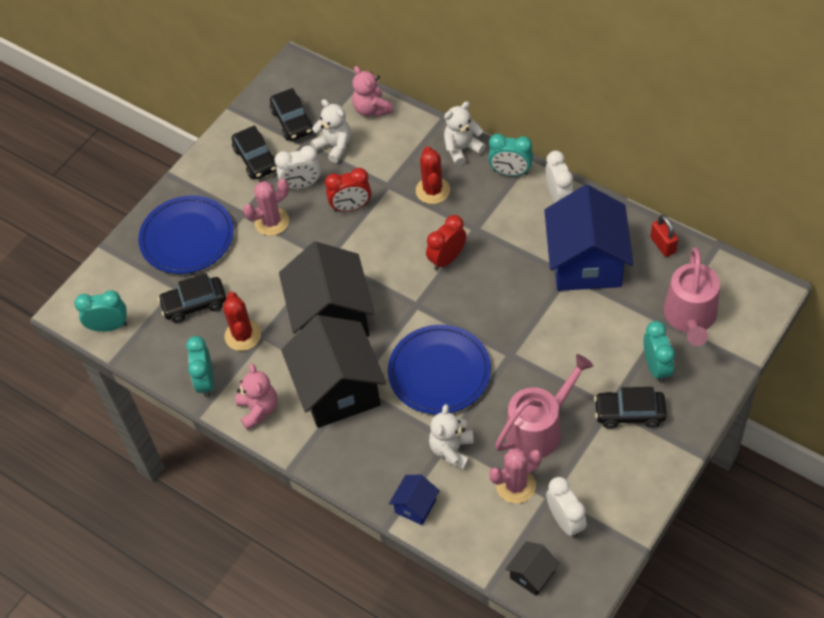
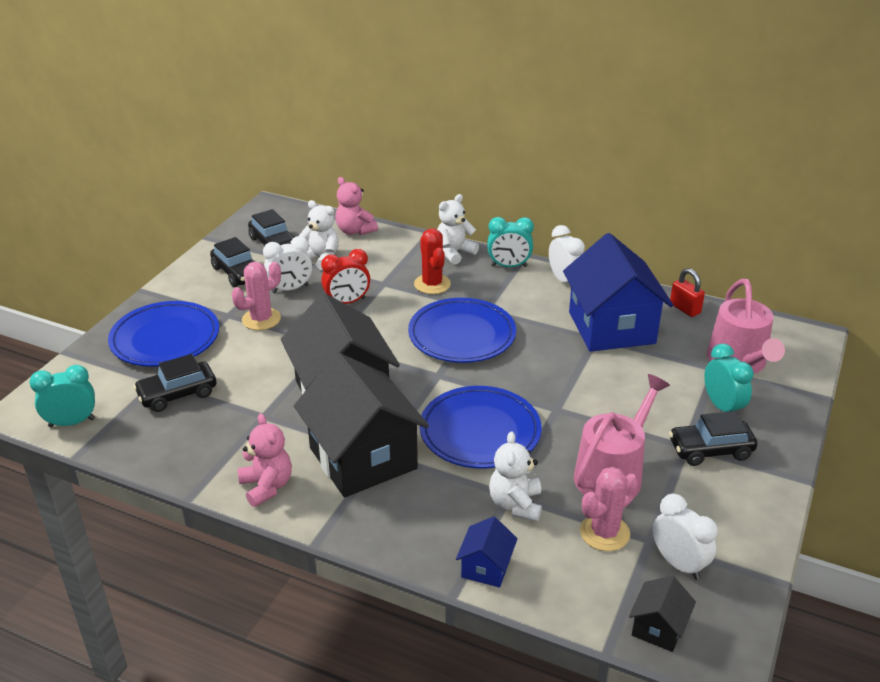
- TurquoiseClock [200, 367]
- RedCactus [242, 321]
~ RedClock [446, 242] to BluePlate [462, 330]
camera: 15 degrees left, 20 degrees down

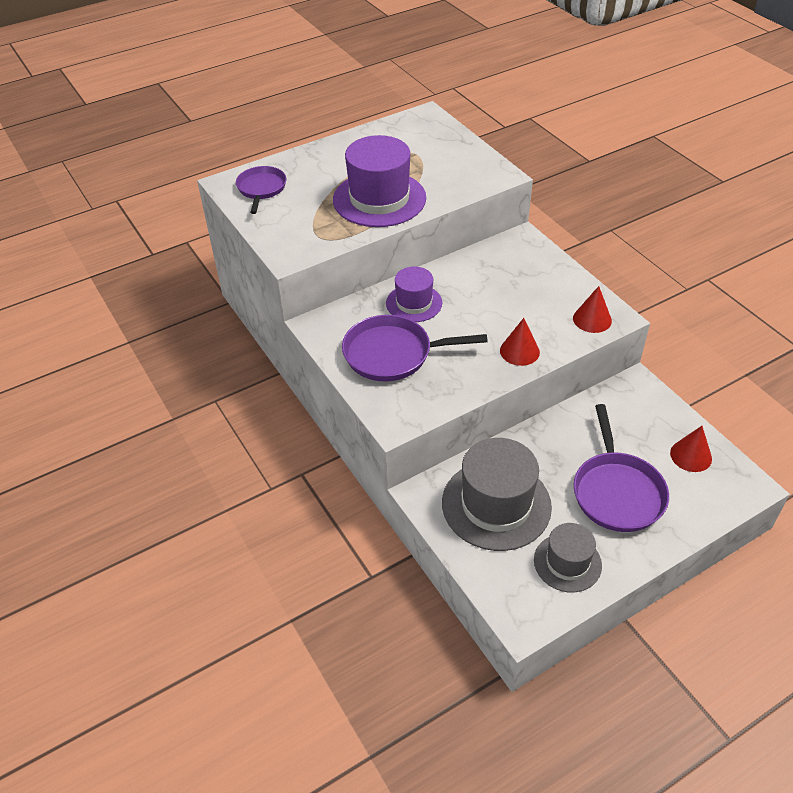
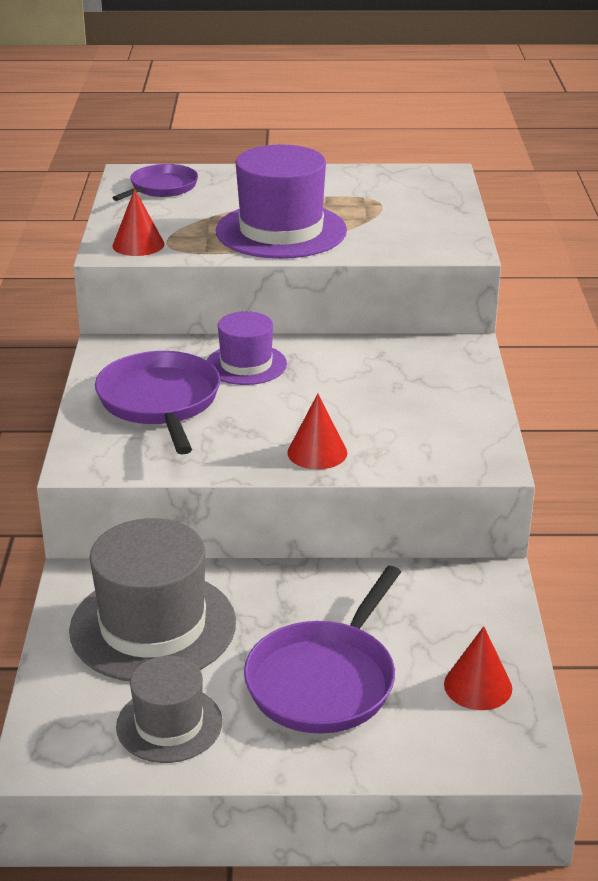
~ PurplePan [415, 348] = [157, 403] 45 degrees clockwise
~ RedCone [592, 309] to [138, 222]
camera: 30 degrees right, 15 degrees down

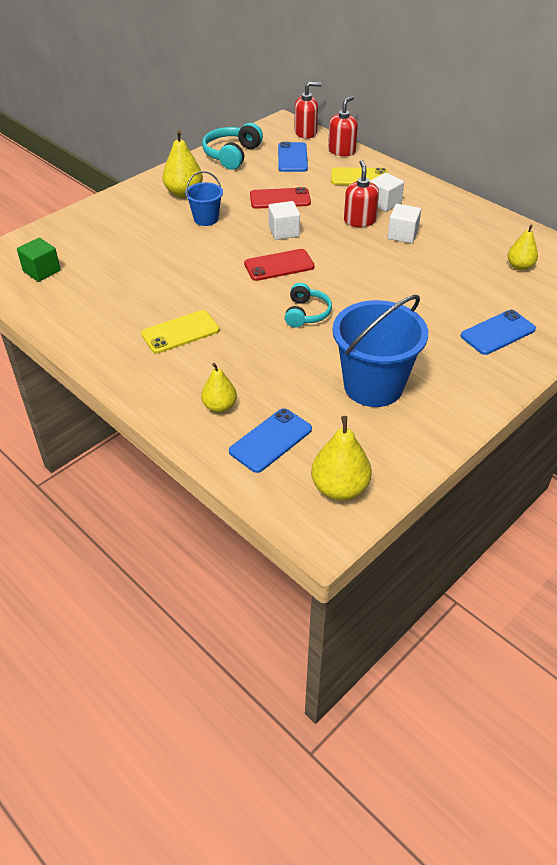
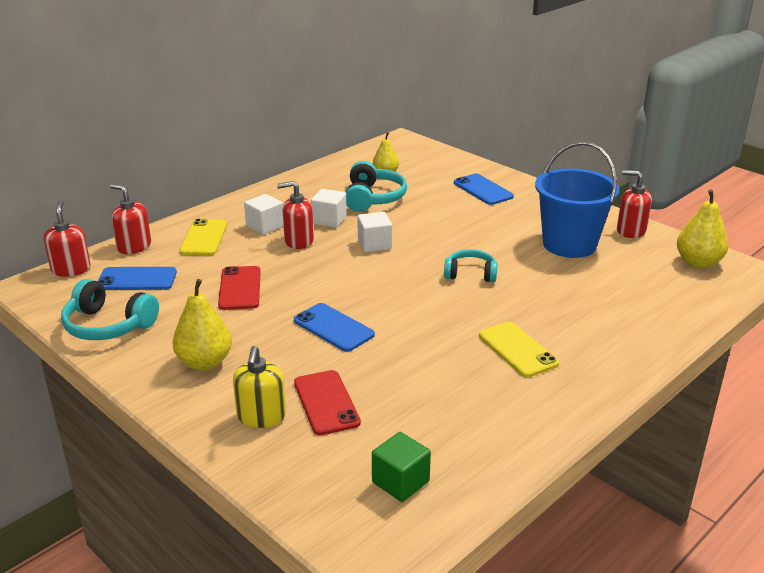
- BlueBucket [204, 198]
- YellowPear [219, 388]
~ BluePhone [270, 440] to [334, 327]
~ RedPhone [279, 265] to [327, 402]
~ WhiteCube [284, 220] to [374, 232]
+ YellowSoapDispenser [259, 387]
+ TurquoiseHeadphones [376, 186]
+ RedSoapDispenser [634, 204]
camera: 90 degrees left, 15 degrees down

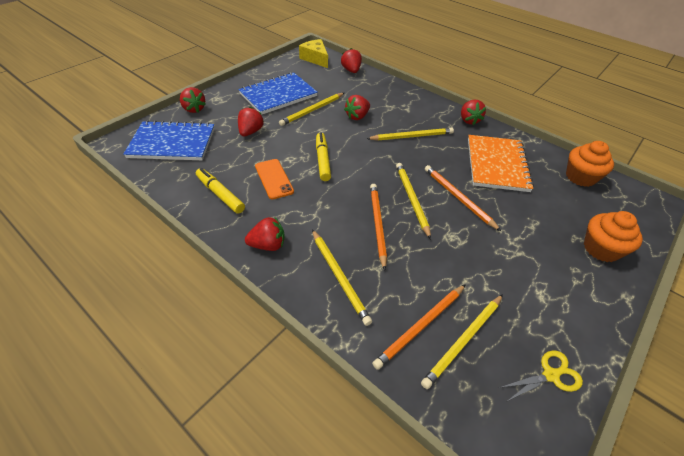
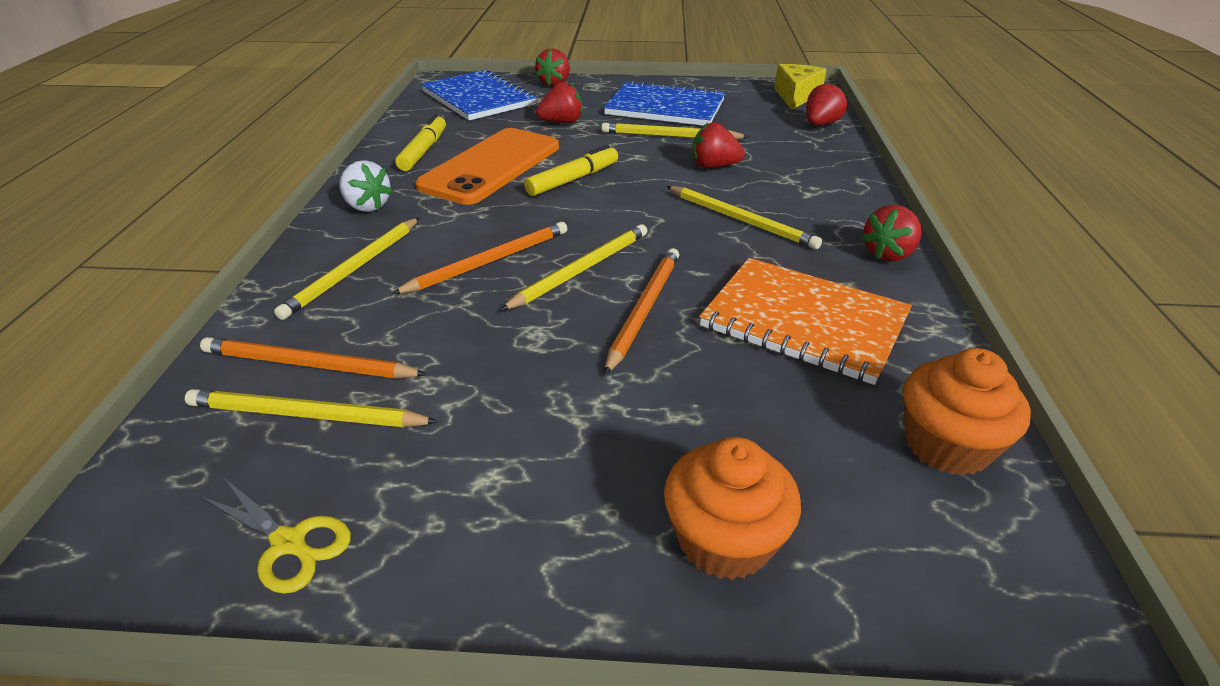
~ RedStrawberry [265, 234] to WhiteStrawberry [366, 186]
~ OrangePhone [274, 179] = [487, 166] x1.83
~ OrangeNotebook [501, 163] = [805, 321] 60 degrees clockwise
camera: 55 degrees right, 10 degrees down

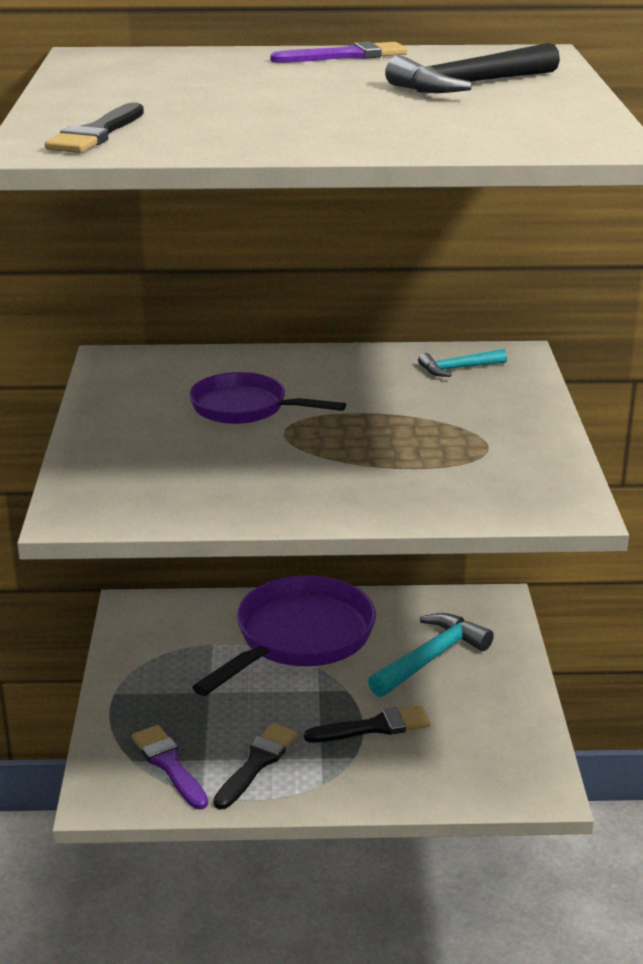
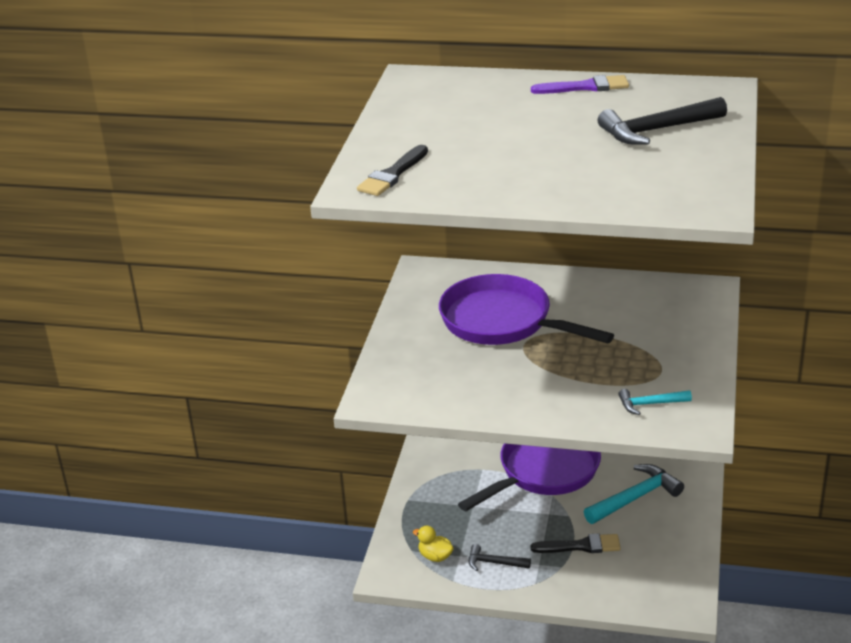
~ PurpleBrush [170, 767] to YellowDuck [433, 544]
~ PurplePan [267, 398] = [526, 309] x1.67
~ BlackBrush [255, 766] to BlackHammer [500, 557]
~ TurquoiseHammer [462, 363] to [655, 402]
camera: 15 degrees right, 5 degrees up

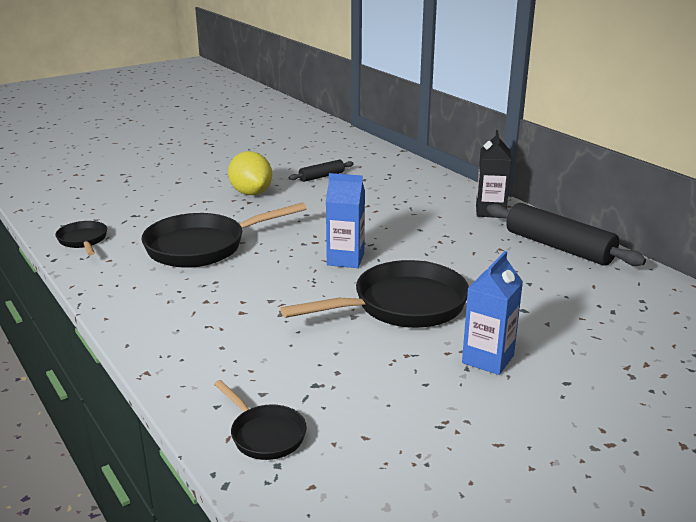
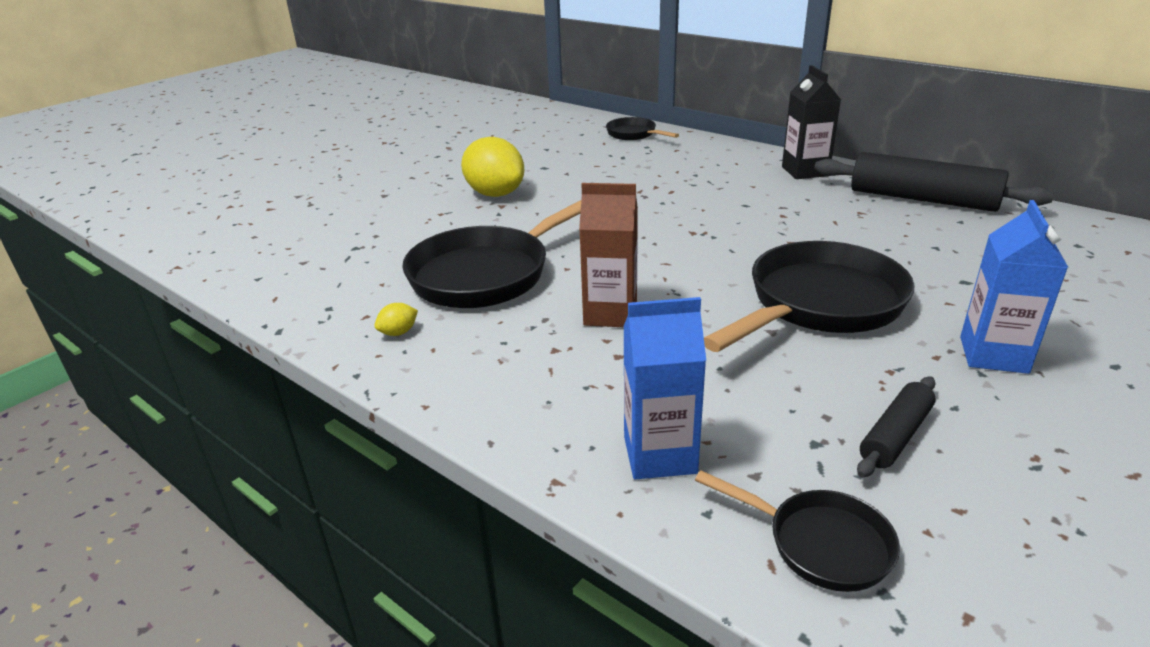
~ BlackPan [81, 238] to [642, 128]
~ BlackRollingPin [321, 170] to [896, 427]
~ BlueCarton [345, 220] to [664, 388]
+ YellowLemon [396, 319]
+ BrownCarton [608, 255]
camera: 15 degrees left, 5 degrees up

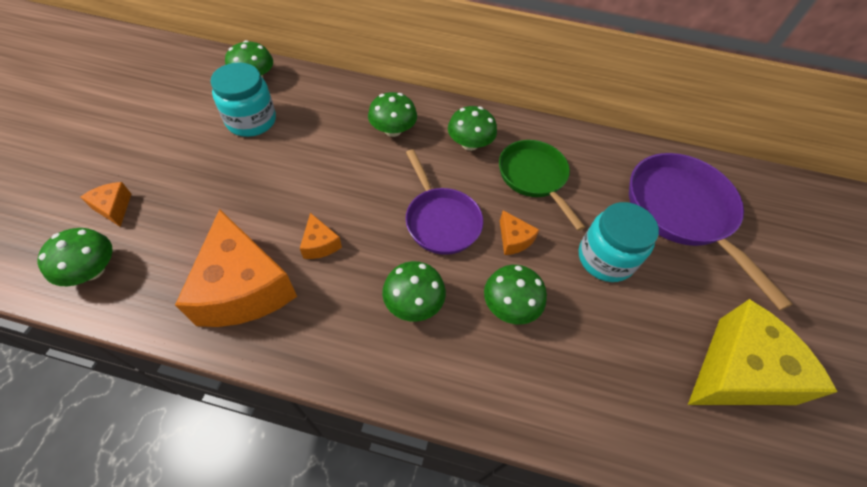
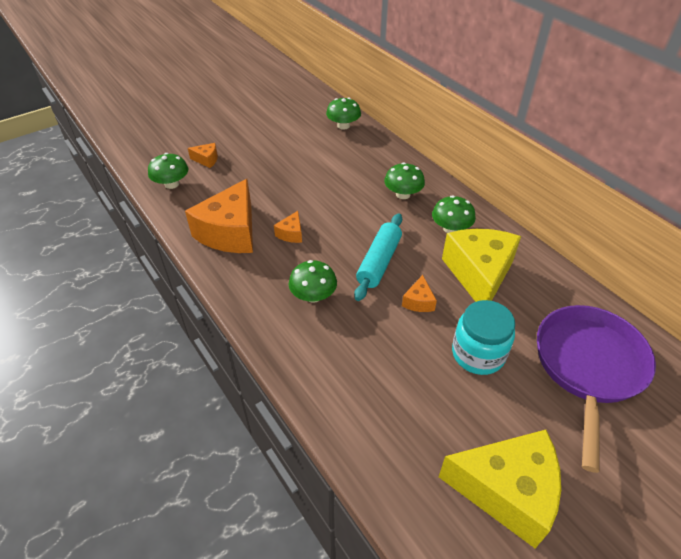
~ OrangeCheese [106, 204] = [203, 155] 90 degrees clockwise
- TurquoiseJar [243, 99]
~ PurplePan [444, 202] to TurquoiseRollingPin [378, 257]
- GreenMushroom [515, 294]
~ GreenPan [542, 185] to YellowCheese [481, 265]
camera: 45 degrees right, 10 degrees down

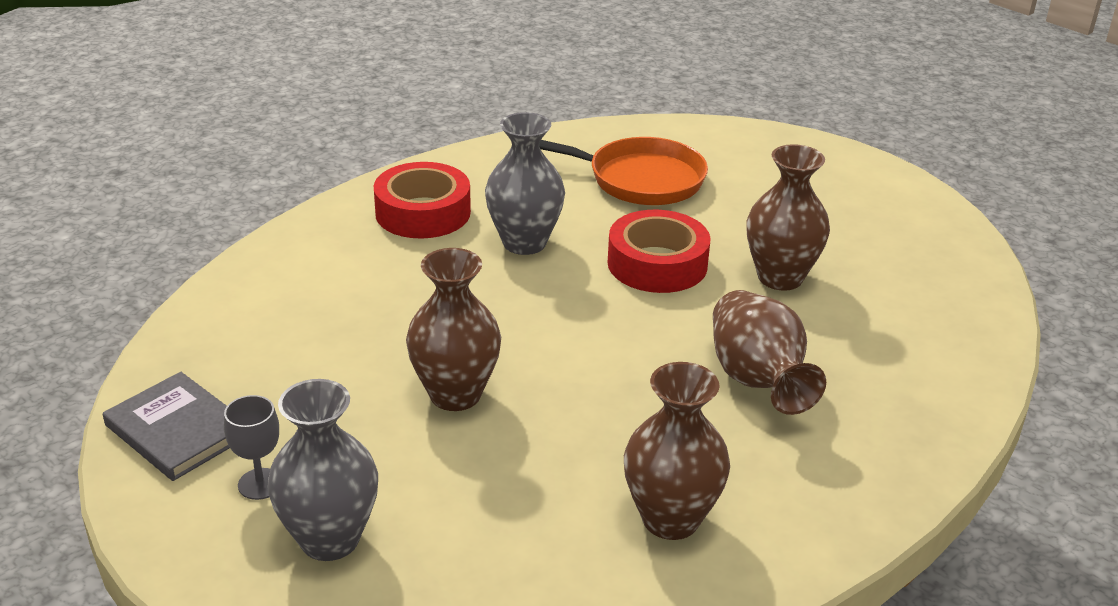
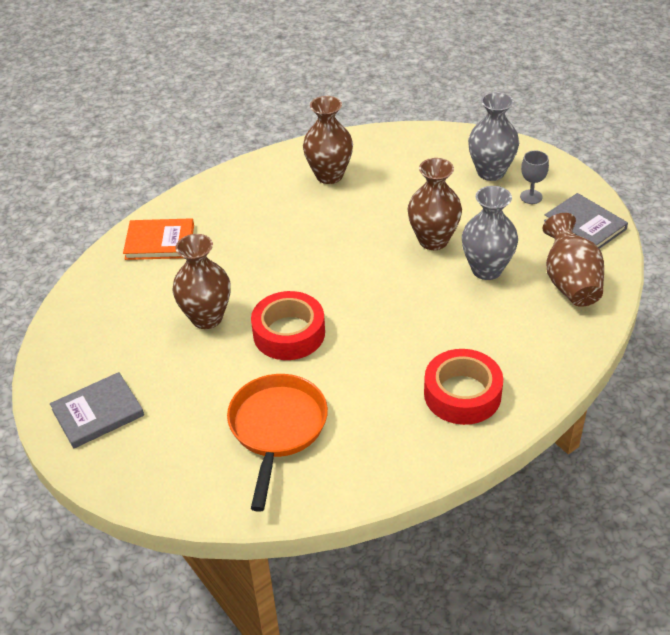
~ GreyVase [525, 183] to [490, 233]
~ OrangePan [623, 171] = [277, 443] 75 degrees clockwise
~ BrownVase [769, 352] to [573, 260]
+ GreyBook [97, 410]
+ OrangeBook [158, 239]
camera: 170 degrees left, 10 degrees up

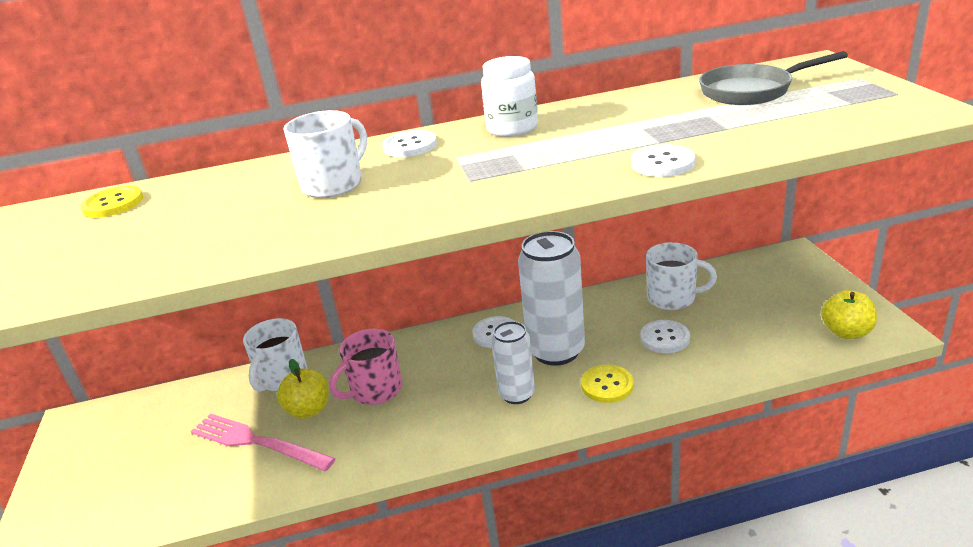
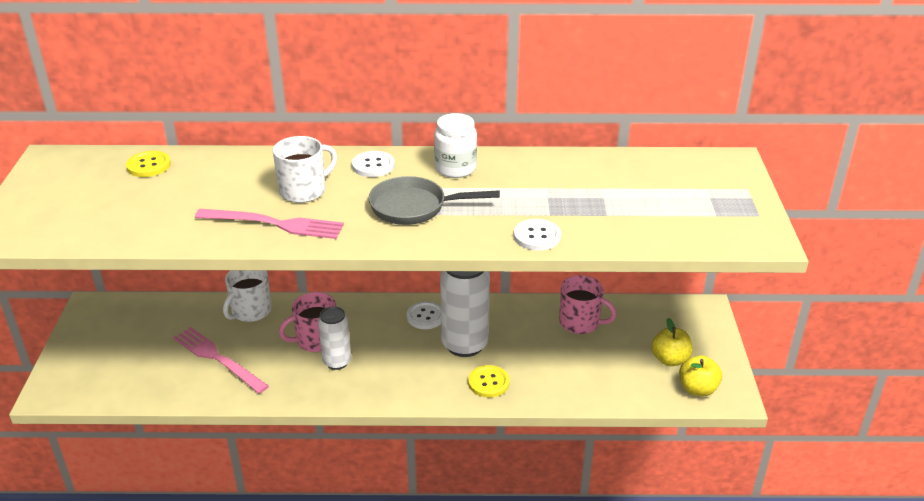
~ YellowApple [303, 389] to [672, 342]
~ WhiteCan [513, 362] to [334, 338]
- WhiteButton [665, 336]
~ WhiteMug [681, 276] to PinkMug [588, 304]
~ GreyPan [773, 78] to [434, 200]
+ PinkFork [269, 224]
camera: 10 degrees right, 5 degrees up

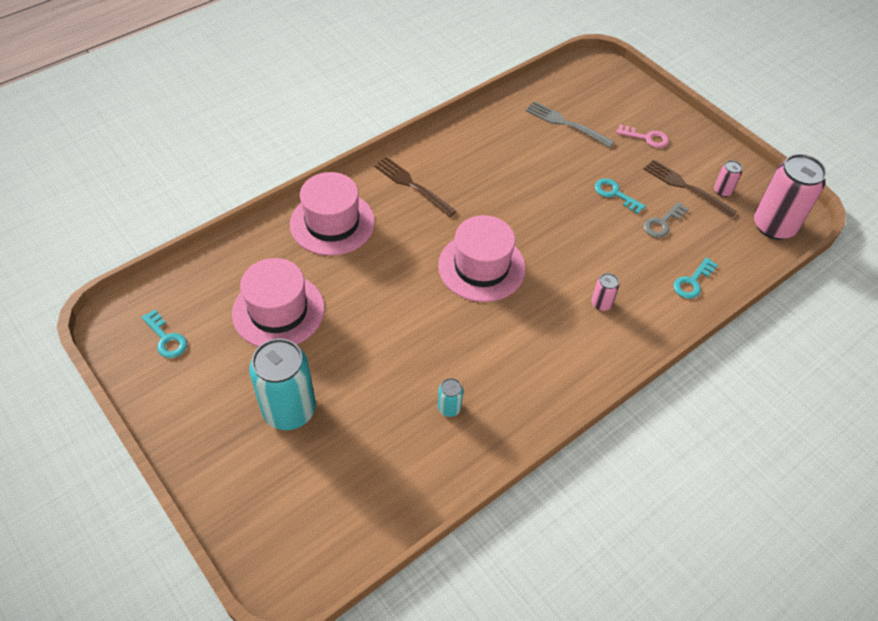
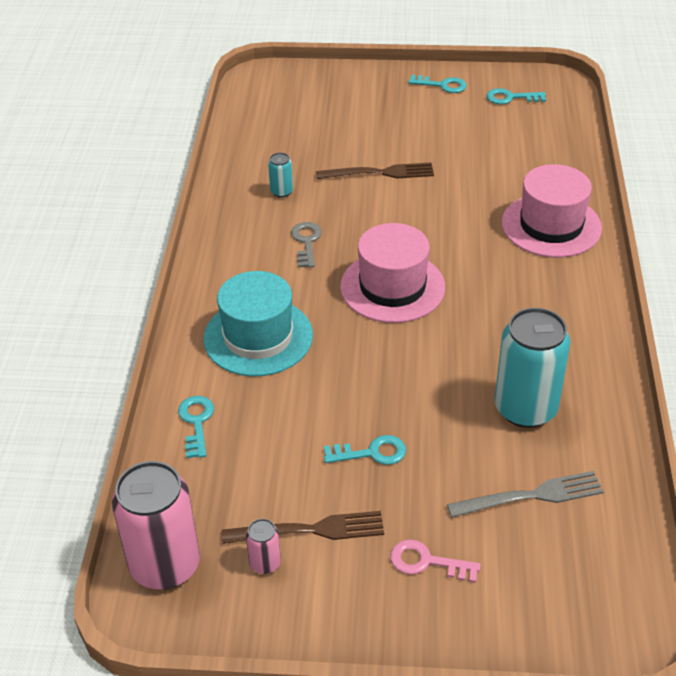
- PinkHat [278, 302]
~ TurquoiseCan [282, 384] to [533, 368]
~ BrownFork [415, 187] to [375, 171]
~ PinkCan [605, 292] to TurquoiseHat [258, 323]
~ PinkKey [642, 136] = [435, 561] 45 degrees clockwise
~ GreyKey [666, 220] to [306, 245]
+ TurquoiseKey [437, 84]
camera: 135 degrees right, 10 degrees down

